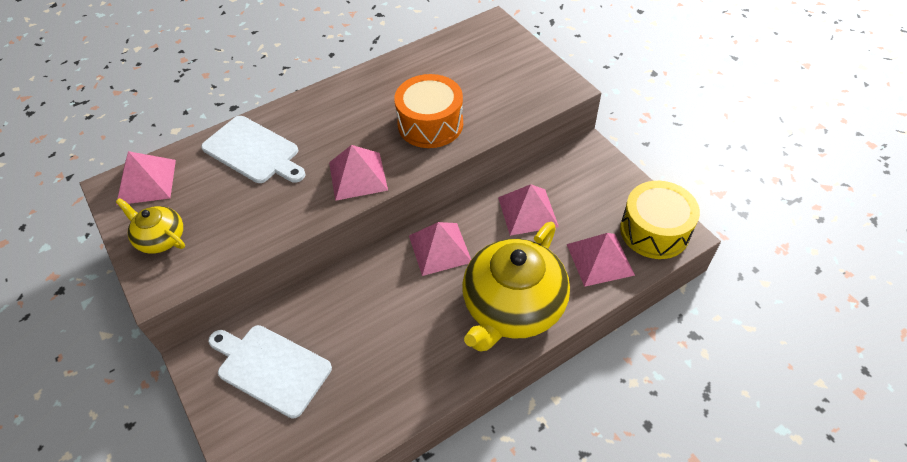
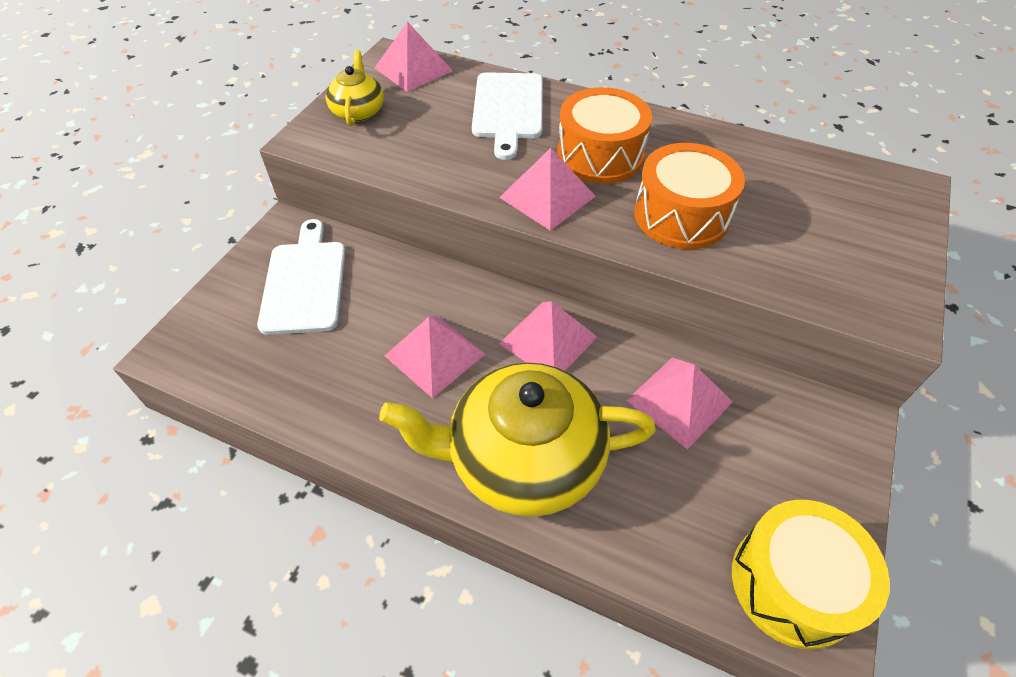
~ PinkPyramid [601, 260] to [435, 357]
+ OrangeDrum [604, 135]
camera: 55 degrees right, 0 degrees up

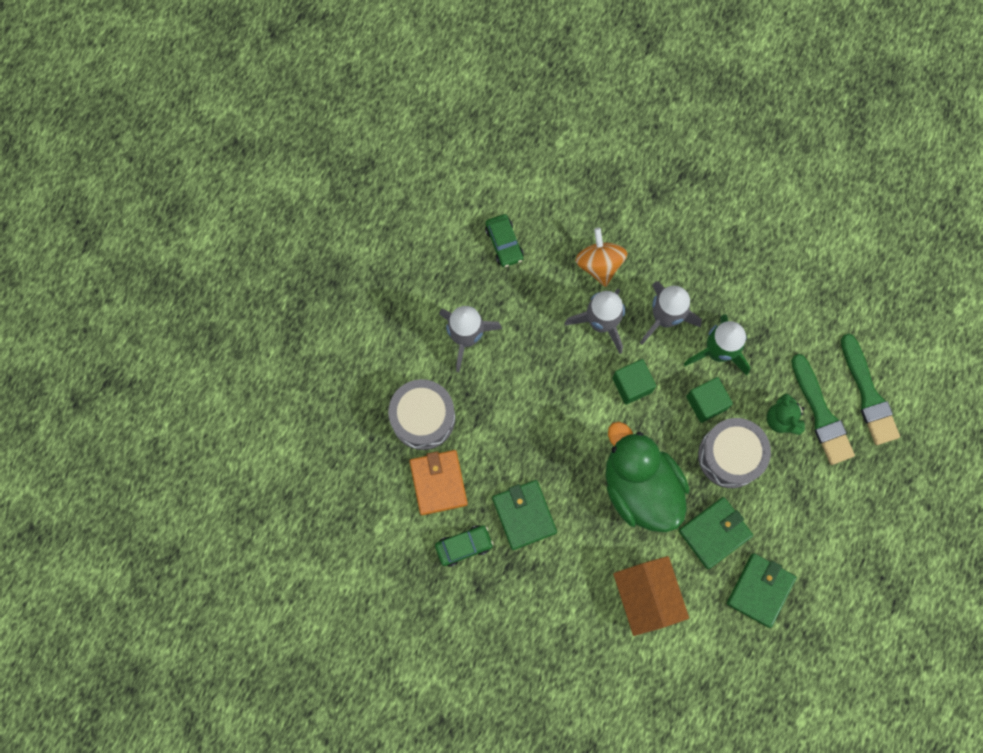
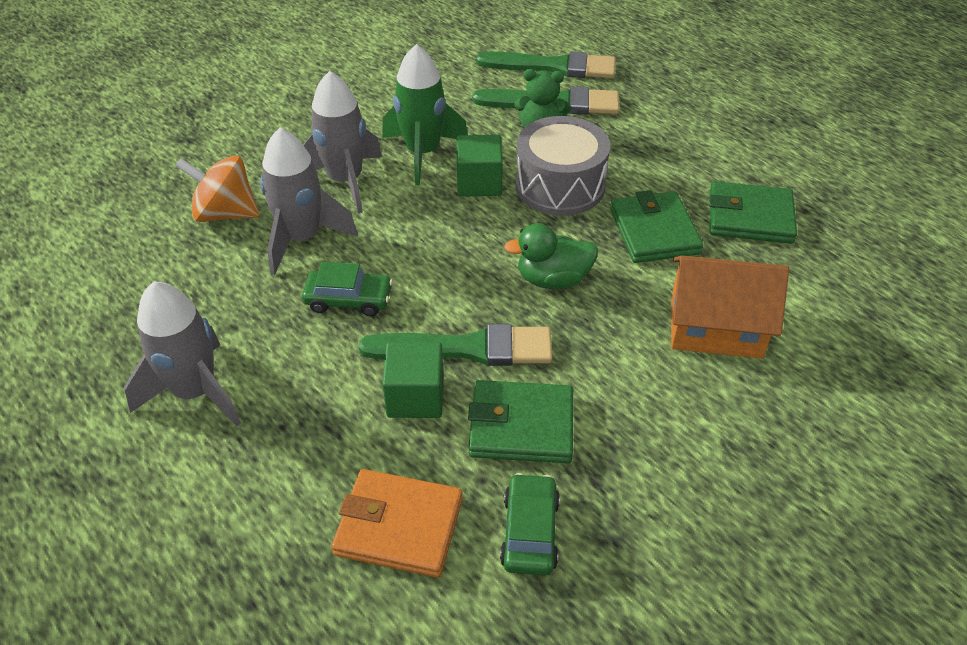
- GreyDrum [421, 414]
~ GreenCar [504, 240] to [347, 289]
~ GreenDuck [647, 476] = [551, 256] x0.52
~ GreenCube [634, 382] to [413, 380]
~ GreenWallet [762, 590] = [753, 212] 45 degrees counterclockwise
+ GreenBrush [456, 345]
camera: 65 degrees left, 30 degrees down

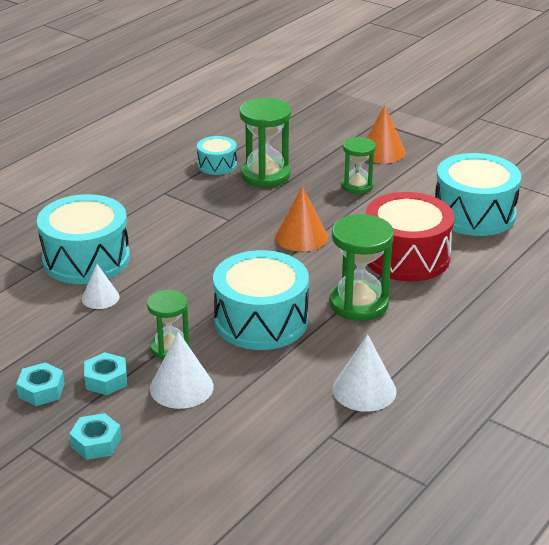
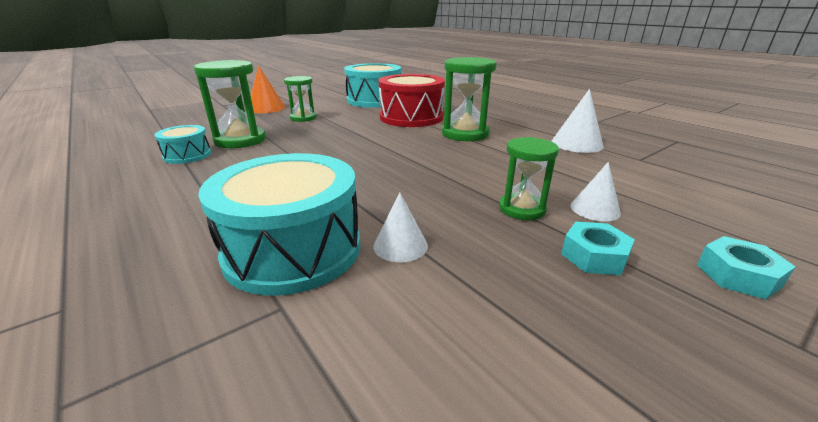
- TurquoiseNut [40, 384]
~ WhiteCone [182, 370] = [595, 191] x0.66
- TurquoiseDrum [261, 300]
- OrangeCone [301, 219]
camera: 75 degrees left, 5 degrees down

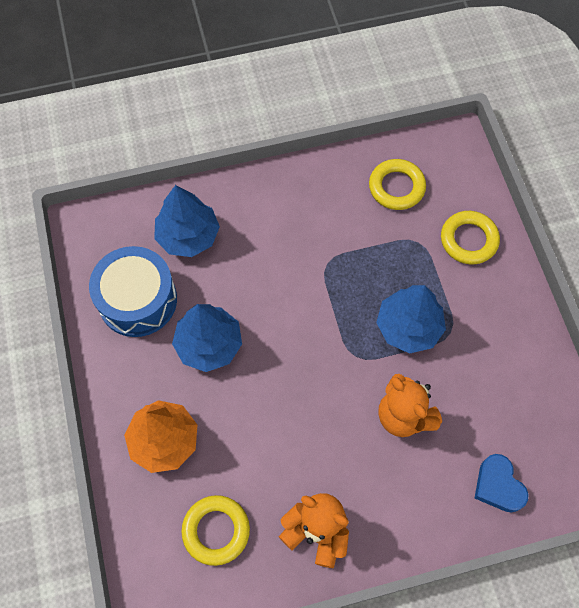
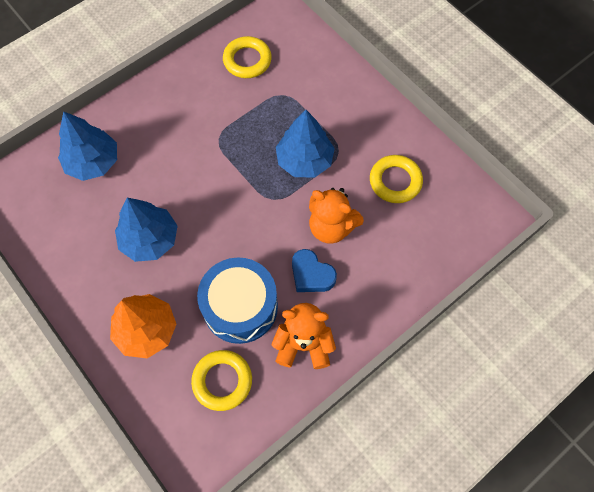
~ BlueDrum [133, 291] to [237, 300]
~ YellowRing [470, 237] to [396, 179]
~ BlueHeart [501, 483] to [314, 270]
camera: 25 degrees left, 0 degrees up

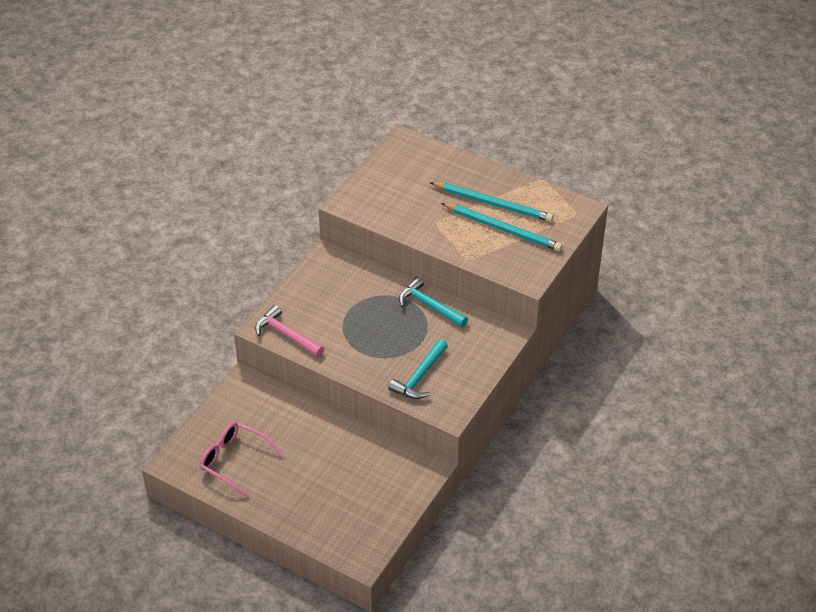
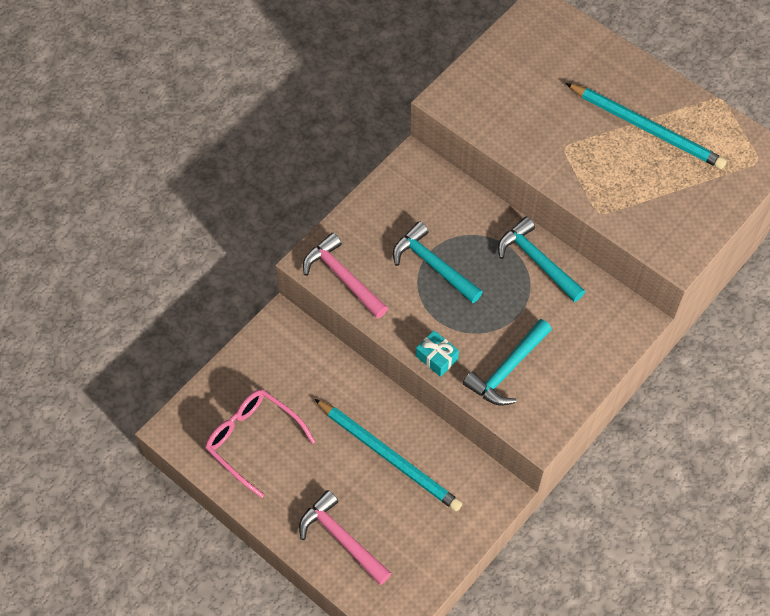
~ TurquoisePencil [501, 227] to [388, 455]
+ PinkHammer [345, 537]
+ TurquoiseHammer [437, 262]
+ TurquoiseGift [437, 353]
camera: 10 degrees right, 15 degrees up

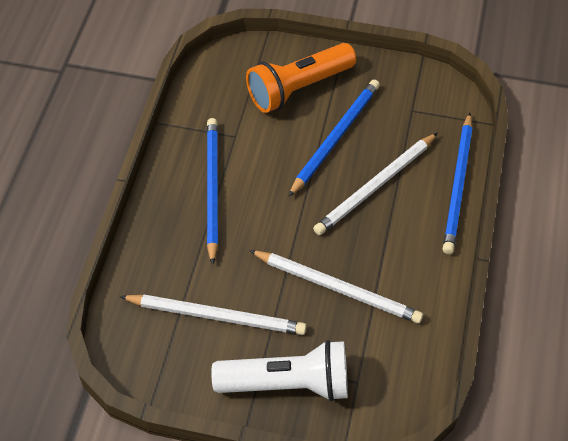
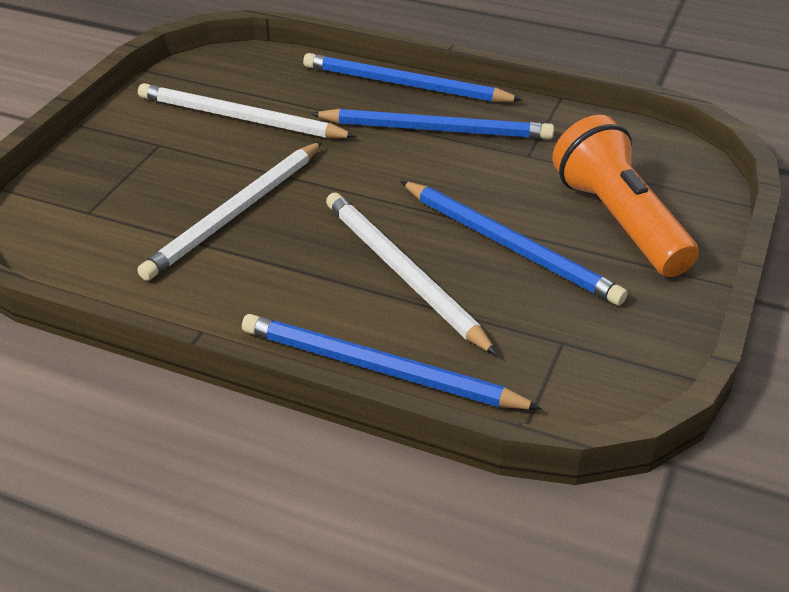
~ WhitePencil [213, 314] = [247, 110] 90 degrees clockwise
- WhiteFlashlight [279, 371]
+ BluePencil [412, 77]
camera: 100 degrees right, 15 degrees down

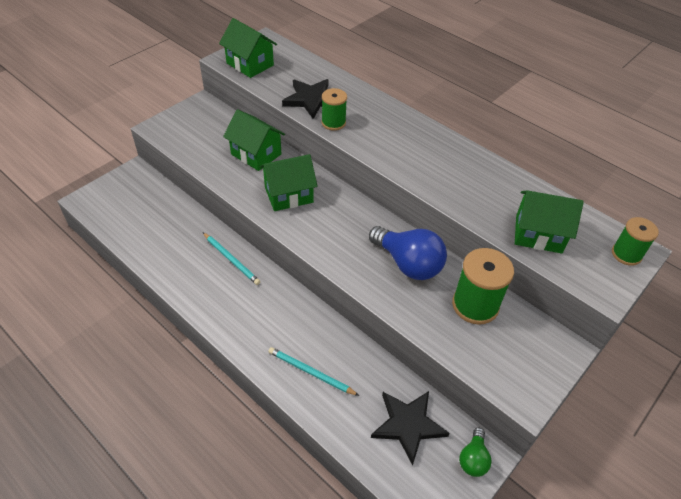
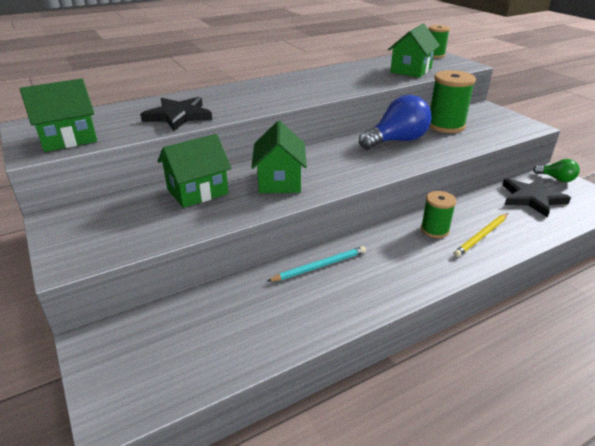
~ TurquoisePencil [313, 371] to YellowPencil [481, 235]
~ GreenSpool [334, 109] to [439, 214]
camera: 70 degrees left, 15 degrees down

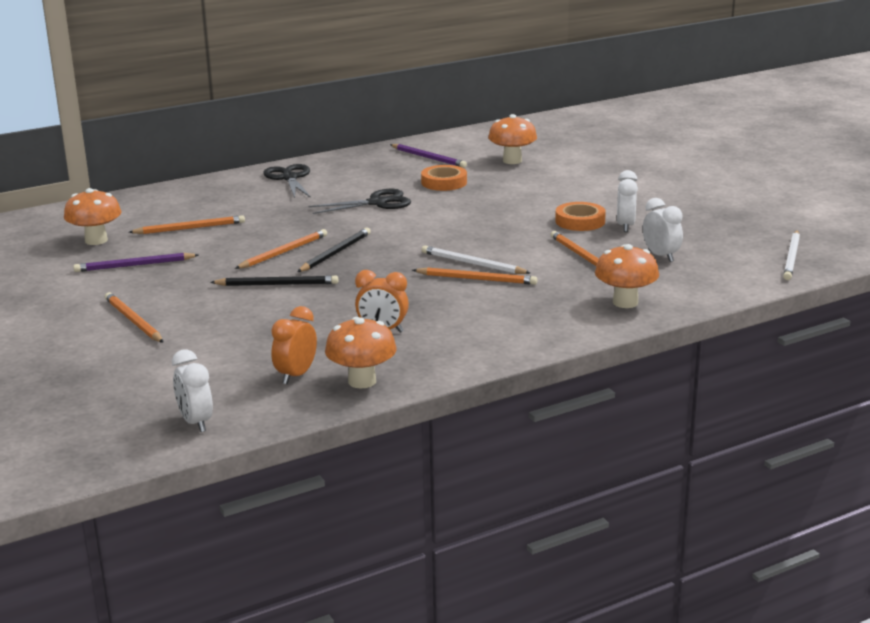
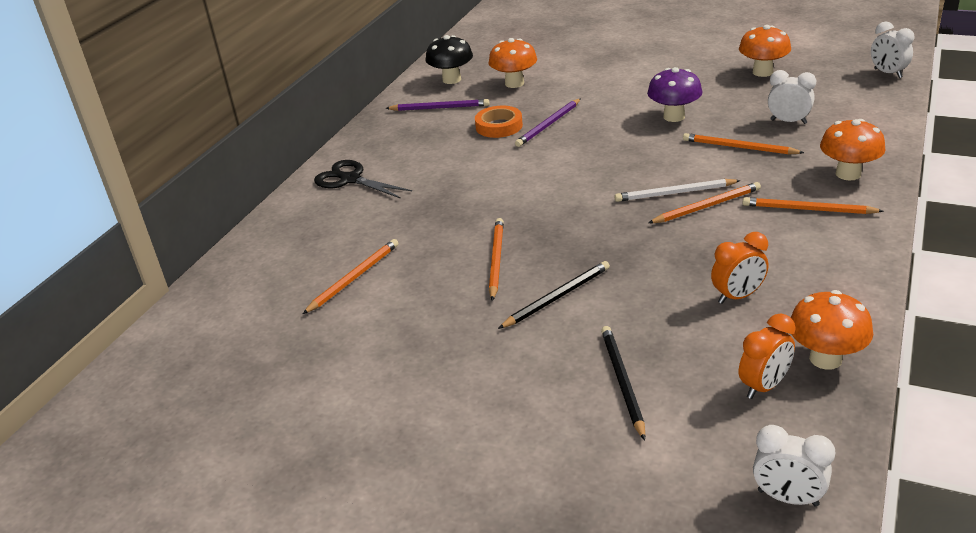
~ OrangeMushroom [92, 216] to [765, 51]
~ PurplePencil [135, 262] to [548, 123]
~ OrangePencil [134, 317] to [813, 205]
~ OrangeClock [294, 345] = [767, 356] 120 degrees counterclockwise
~ BlackPencil [334, 250] to [623, 383]
- BlackScissors [360, 201]
~ OrangeTape [580, 216] to PurpleMushroom [674, 94]
~ WhiteClock [627, 201] to [892, 50]
- WhitePencil [791, 255]
+ BlackMushroom [449, 59]
camera: 35 degrees left, 10 degrees up

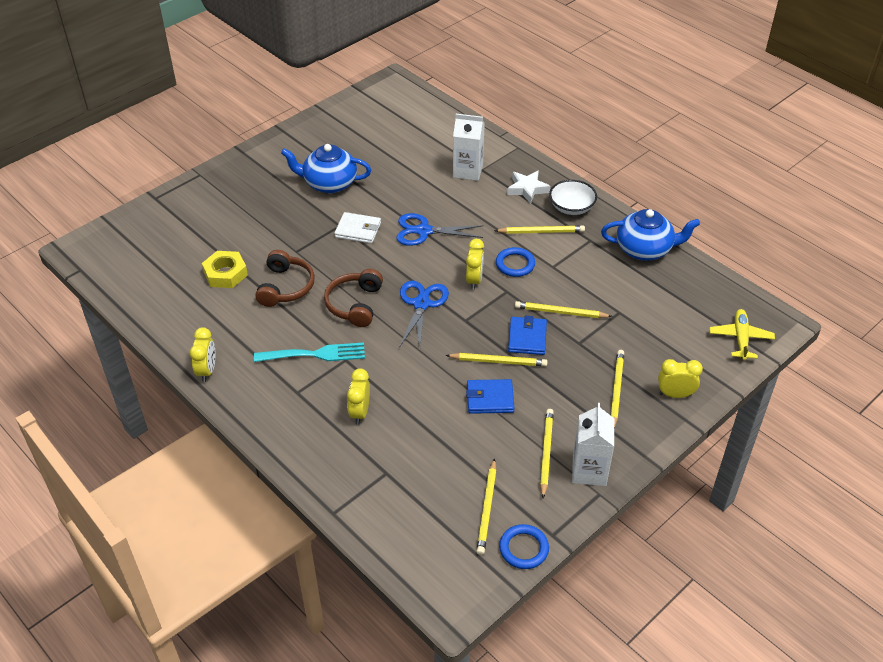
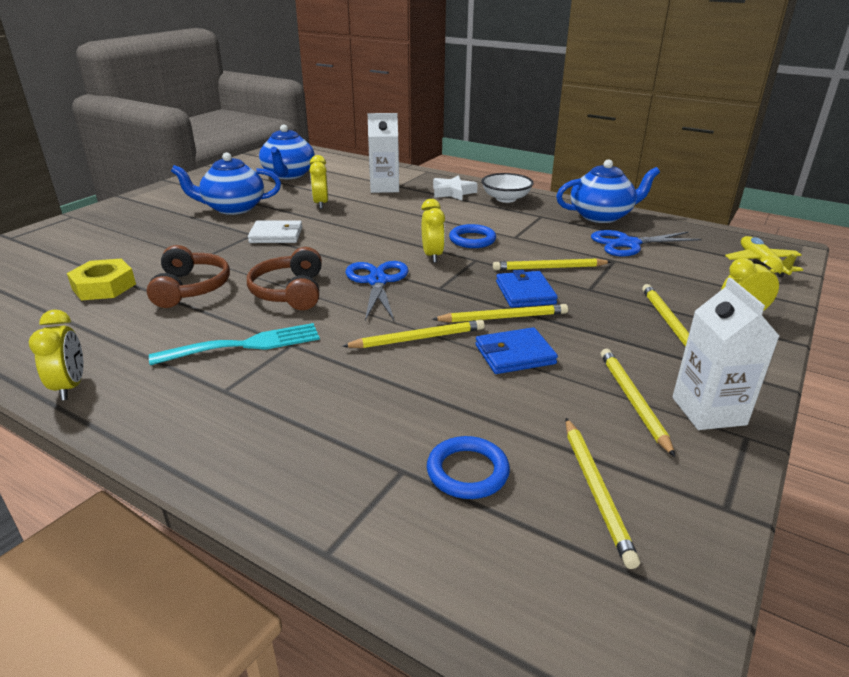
~ YellowClock [358, 396] to [318, 182]
~ BlueScissors [439, 229] to [646, 243]
~ YellowPencil [539, 229] to [413, 333]
~ BlueRing [524, 546] to [468, 467]
+ BlueTeapot [287, 151]
camera: 15 degrees left, 15 degrees down

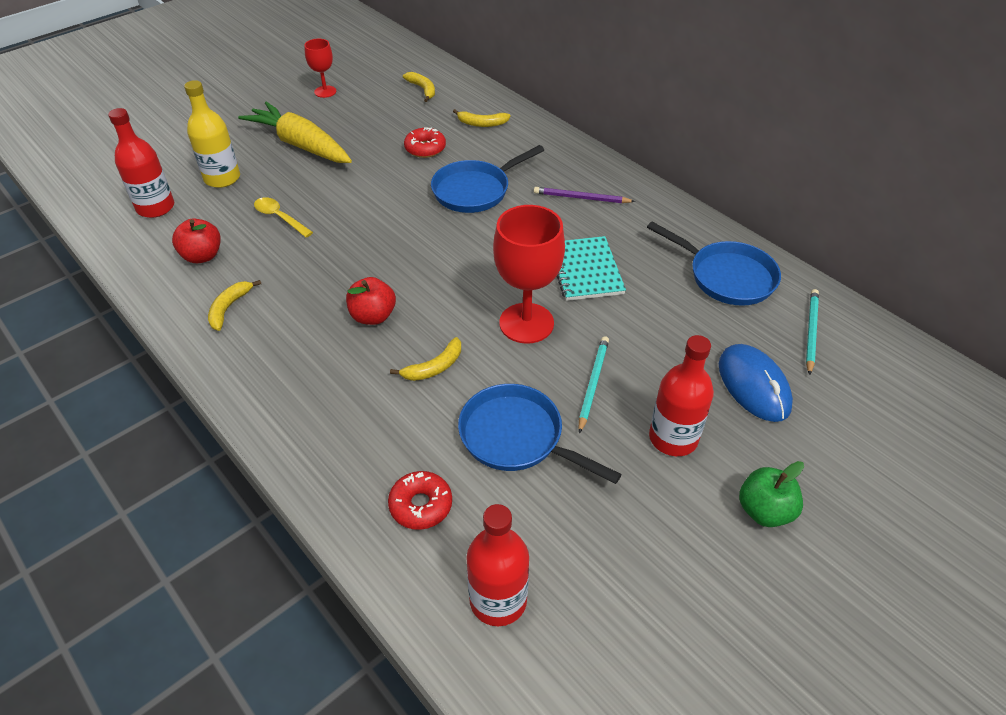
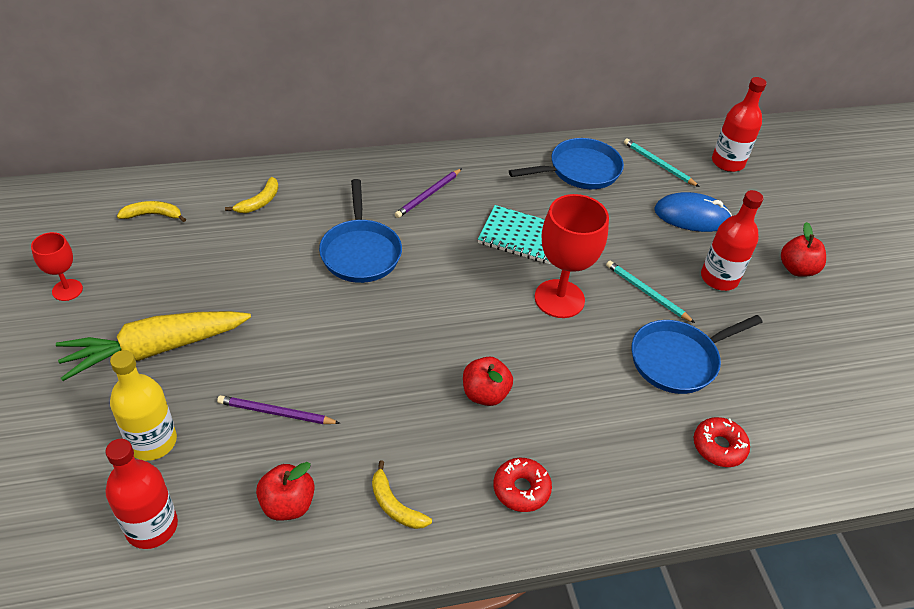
~ YellowSpoon [283, 217] to PurplePencil [278, 409]
- YellowBanana [425, 359]
~ RedDonut [425, 142] to [522, 485]
~ RedBottle [497, 565] to [739, 124]
~ GreenApple [771, 494] to RedApple [803, 249]
camera: 65 degrees left, 0 degrees up

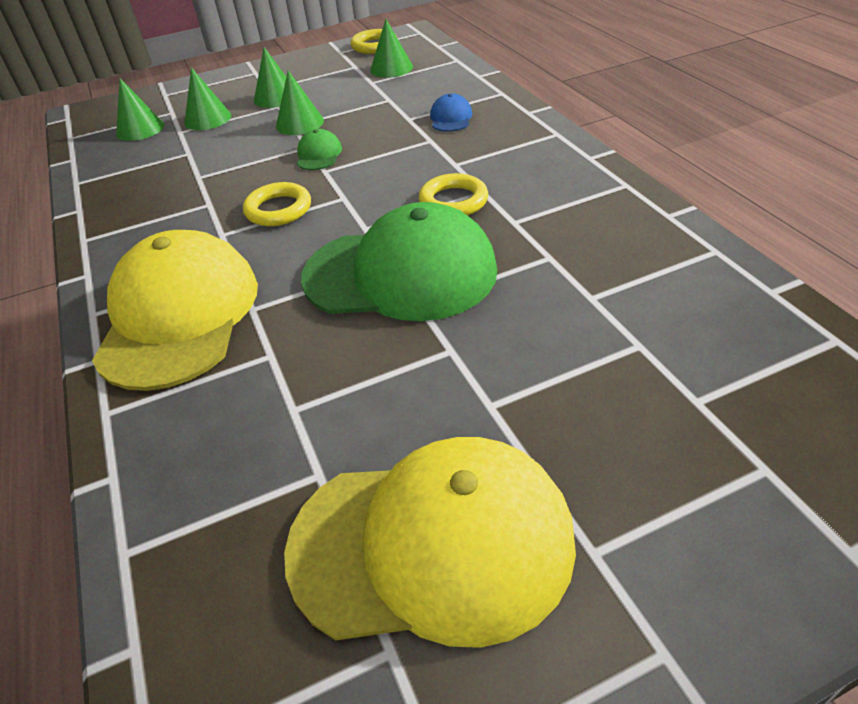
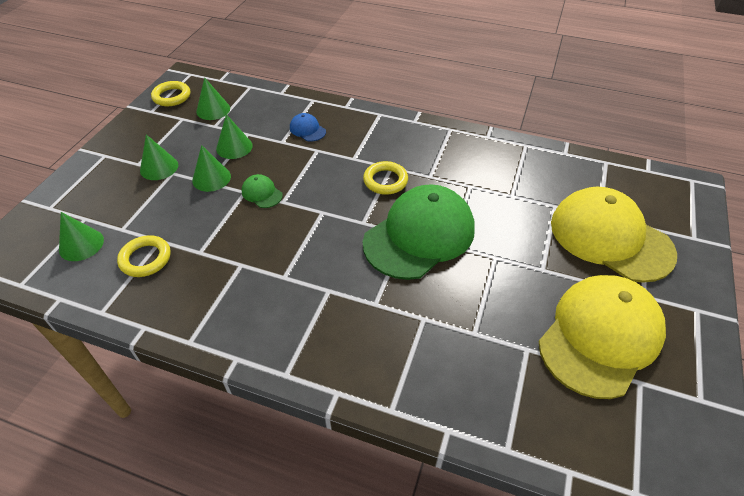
~ YellowCap [175, 310] to [614, 235]
~ GreenCone [208, 98] to [234, 136]
~ YellowRing [277, 204] to [144, 256]
camera: 50 degrees left, 5 degrees up

